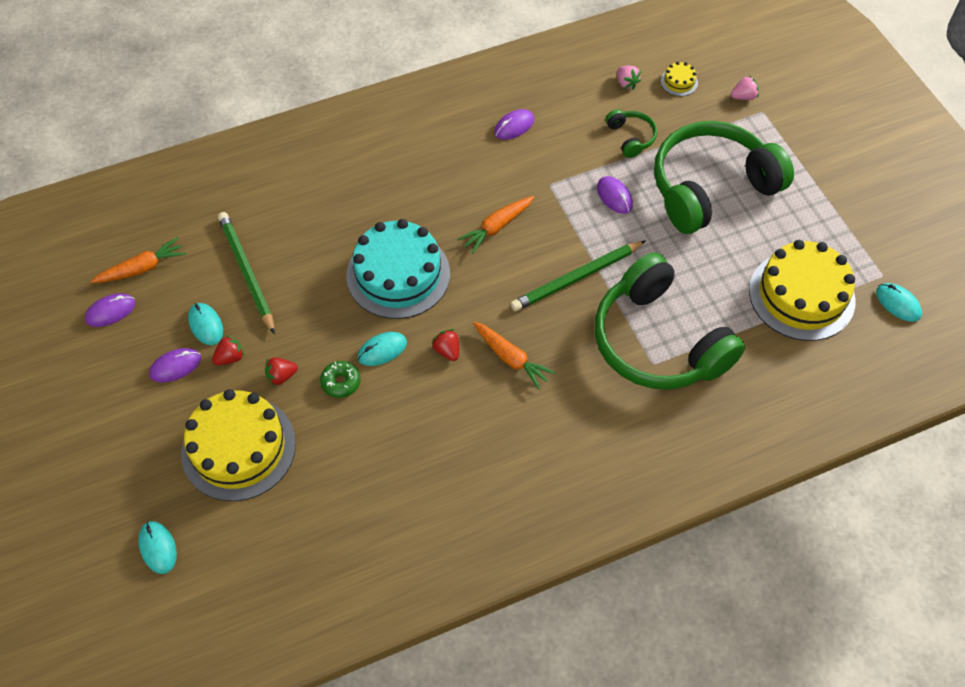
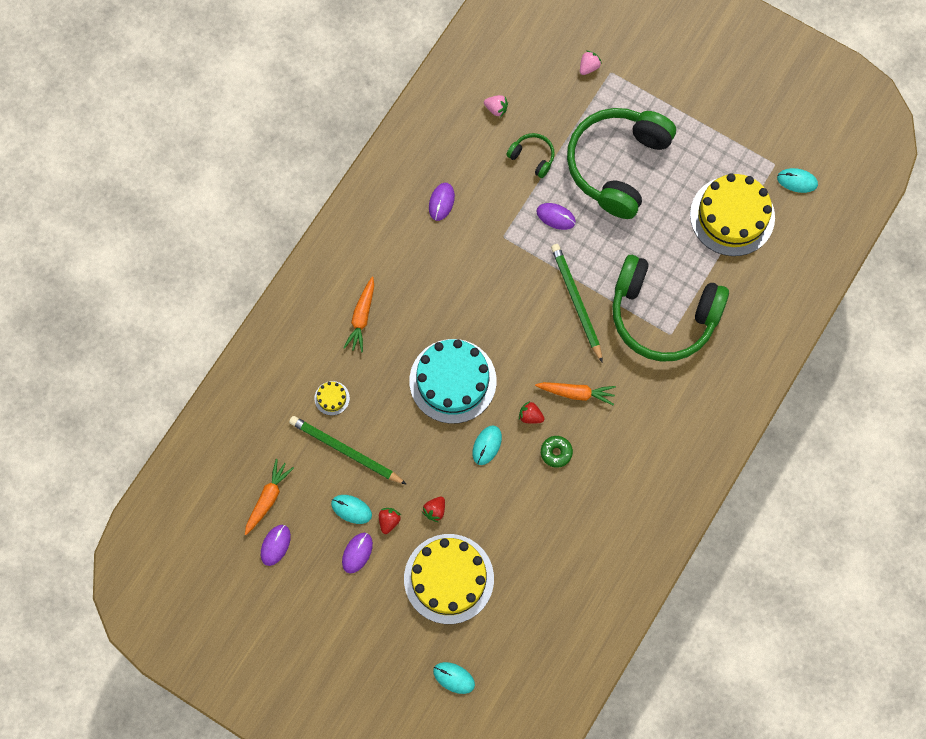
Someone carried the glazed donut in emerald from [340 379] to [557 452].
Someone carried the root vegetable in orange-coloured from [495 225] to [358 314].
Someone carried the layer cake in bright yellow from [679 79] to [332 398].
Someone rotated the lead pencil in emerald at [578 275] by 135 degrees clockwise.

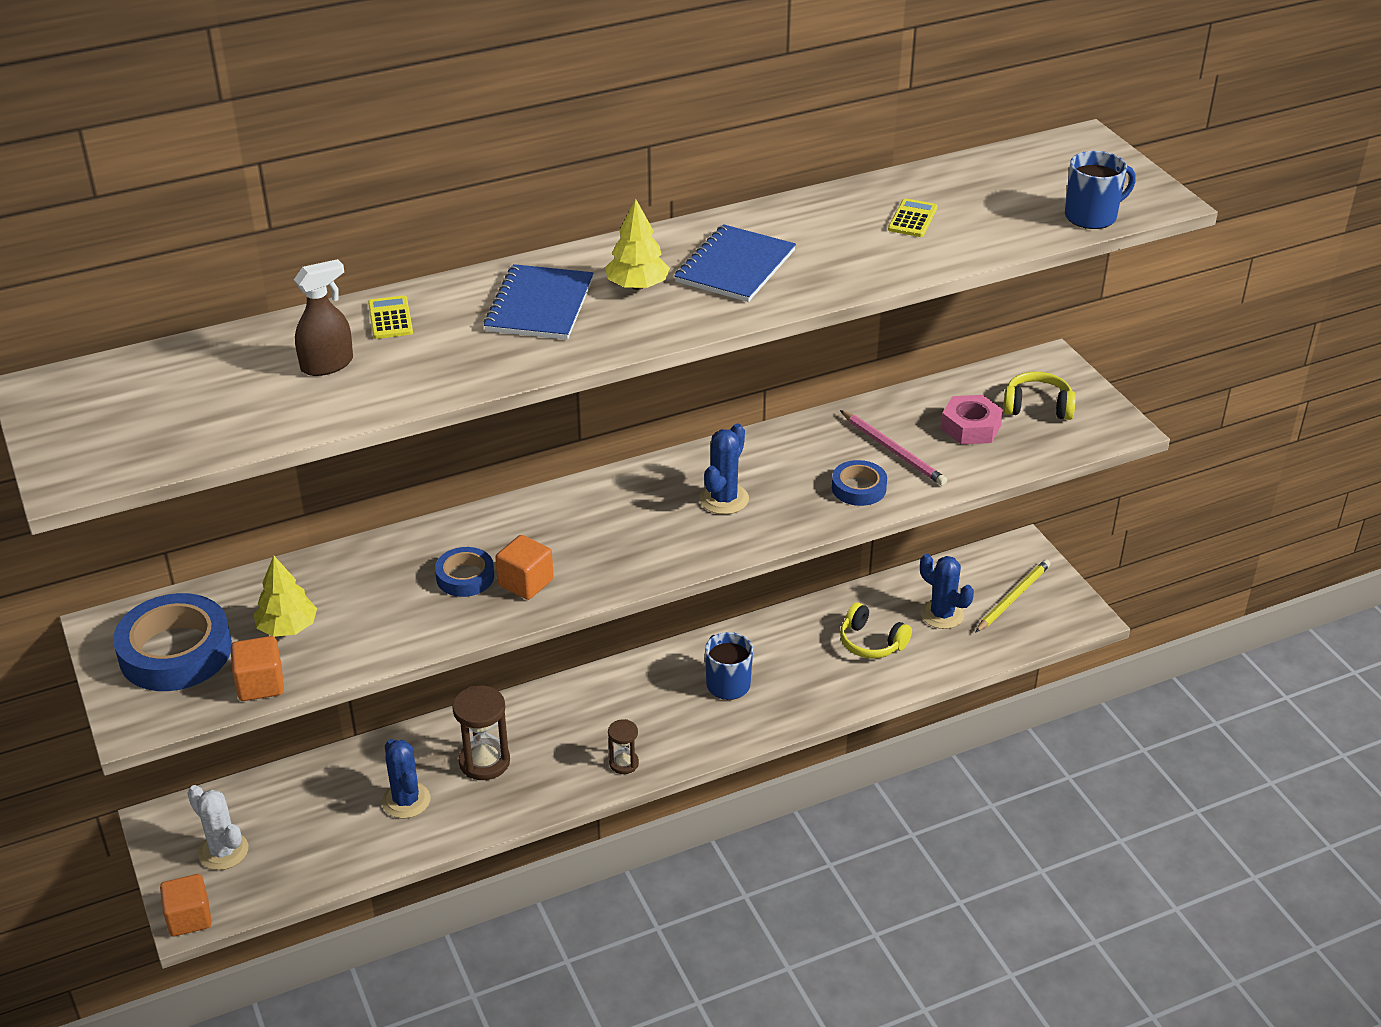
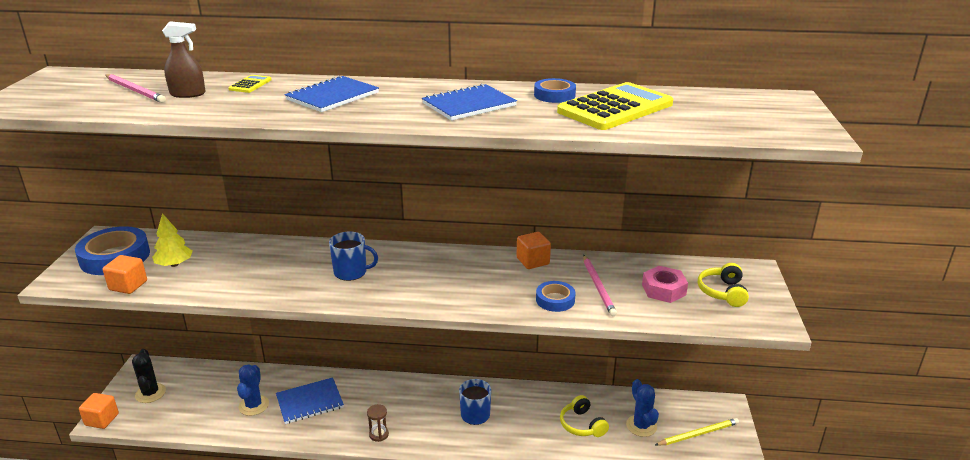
Someone took away the fir tree in bright yellow at [637 244].
Someone took away the saguaro cactus in cobalt at [724 469].
Someone put down the lead pencil in rose-pink at [135 88].
Someone carried the tape in cobalt from [464 572] to [555 90].
Someone carried the cube in orange-coloured from [524 567] to [534 250].
Someone carried the coffee mug in cobalt from [1100 190] to [353 256].
Someone swapped the sandglass in russet at [481 733] for the notepad in cobalt at [310 400].
Someone repainted the saguaro cactus in pure white at [217 827], which became the saguaro cactus in black at [149 376].
Someone rotated the headphones in bright yellow at [1039 396] by 120 degrees counterclockwise.
Someone scaled the calculator in bright yellow at [912 217] by 2.40.

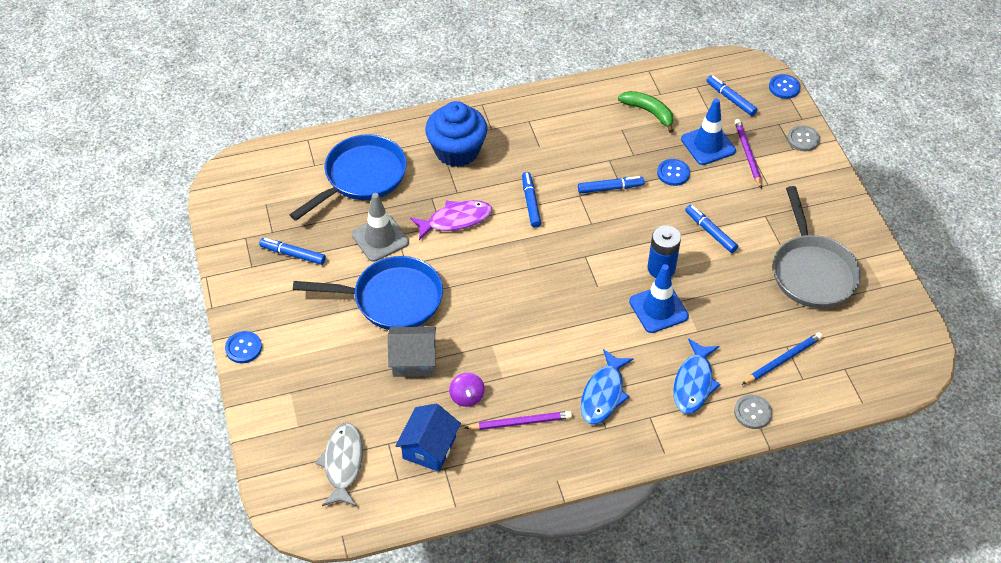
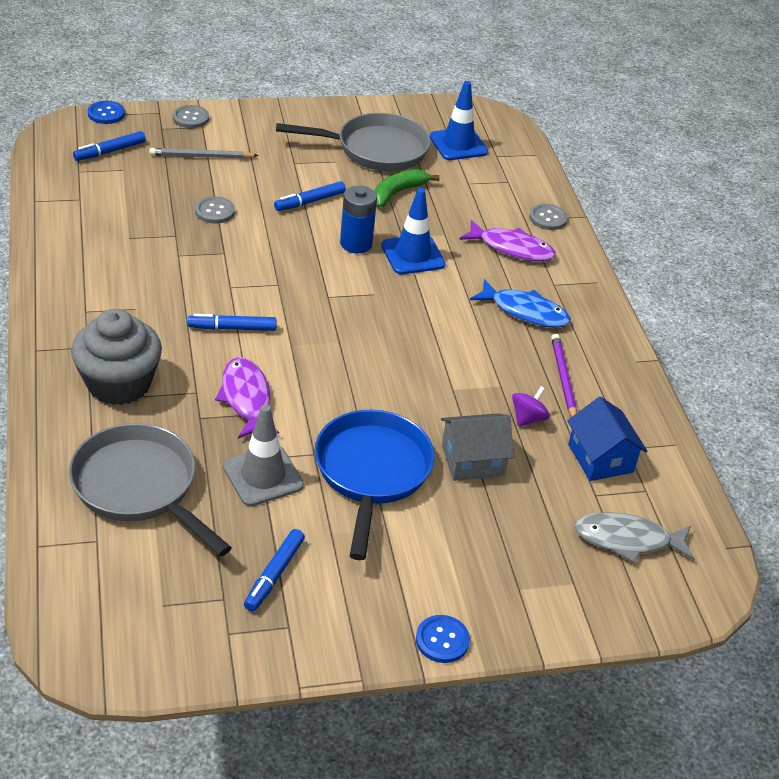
Someone took away the felt pen in cobalt at [611 184].
Someone took away the lead pencil in cobalt at [782 358].
Someone carried the banana fruit in emerald from [645 112] to [407 188].
Someone carried the safety cone in cobalt from [708 131] to [459 120].
Someone repainted the frying pan in cobalt at [348 177], which became the frying pan in ash-grey at [150 490].
Someone repainted the muffin in cobalt at [456 134], which became the muffin in ash-grey at [116 357].
Someone repainted the shirt button in cobalt at [673 172], which became the shirt button in ash-grey at [215 210].
Someone repainted the toy fish in cobalt at [697 376], which became the toy fish in royal purple at [507 240].
Someone repainted the lead pencil in royal purple at [748 154], which became the lead pencil in ash-grey at [204 153].
Someone rotated the cottage in ash-grey at [412 351] by 75 degrees clockwise.
Someone rotated the cottage in cobalt at [428 438] by 45 degrees clockwise.
Someone rotated the spinning top in royal purple at [467 390] by 45 degrees counterclockwise.

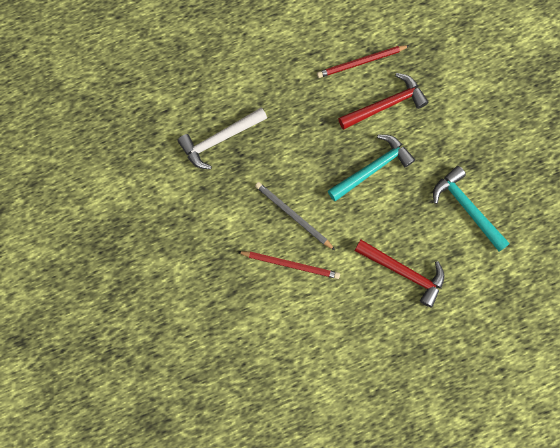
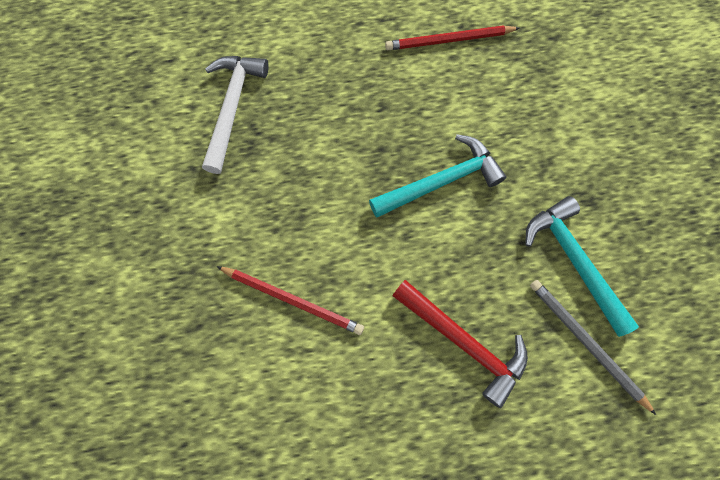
Someone took away the hammer in red at [383 101].
Someone carried the lead pencil in ash-grey from [295 216] to [593 347].
Someone rotated the hammer in pure white at [222 138] by 120 degrees clockwise.

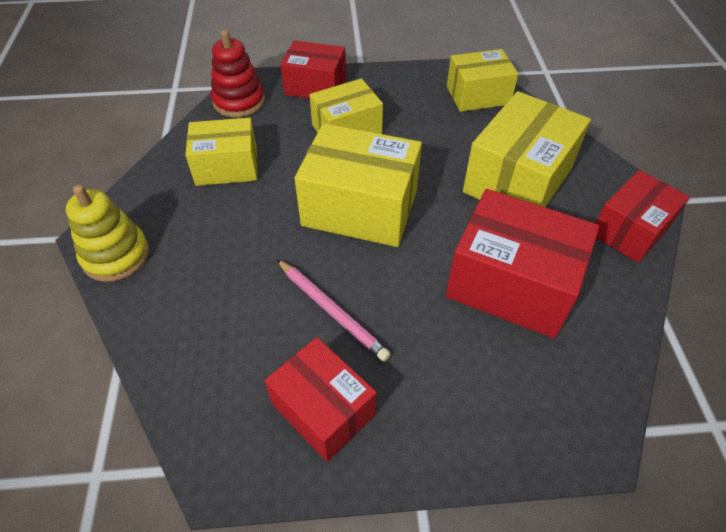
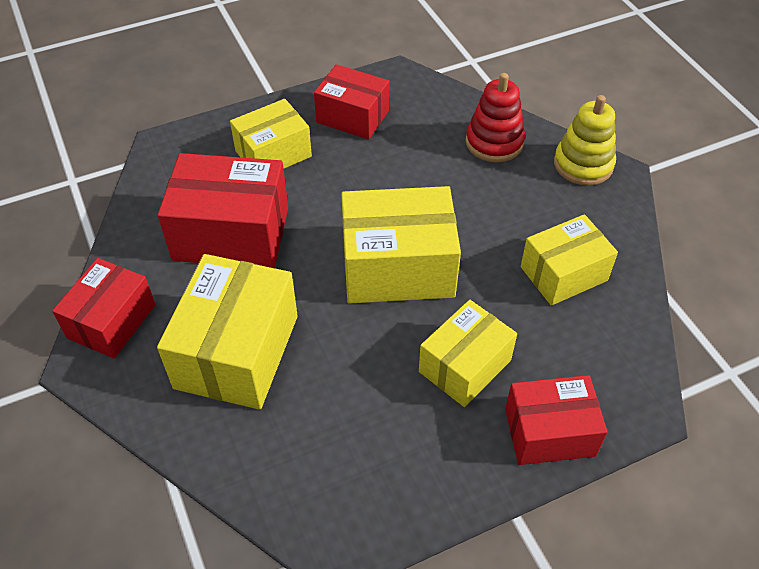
Someone took away the lead pencil in rose-pink at [334 310].
Someone carried the ring stacker in red from [238 73] to [495 117].
Someone carried the box in bright yellow from [482 80] to [271 134].

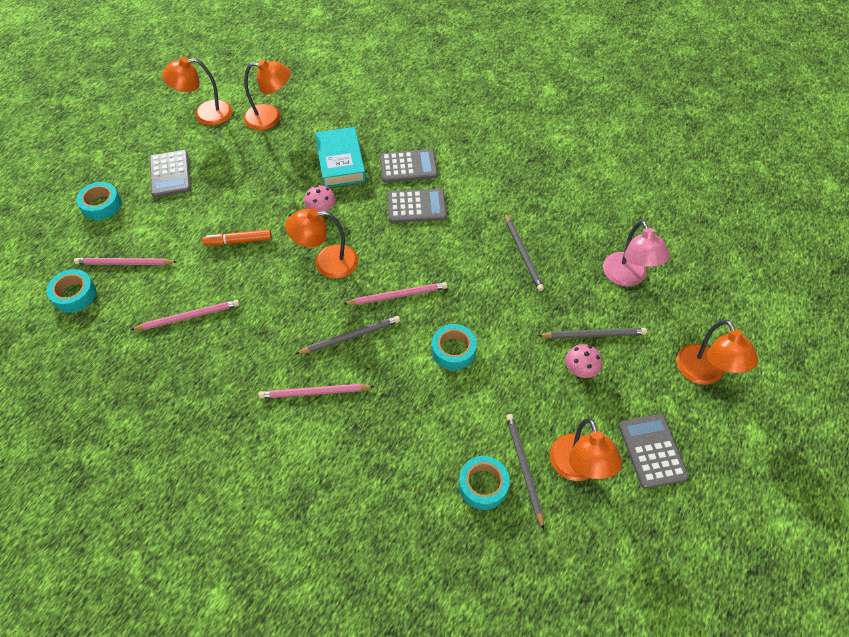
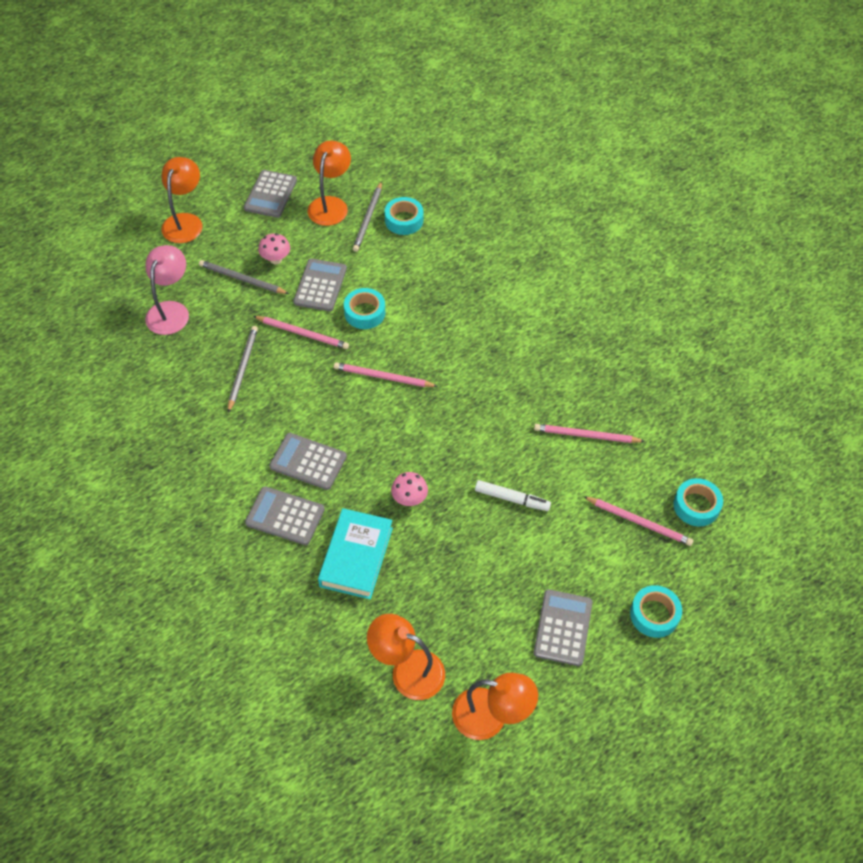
Someone took away the desk lamp in orange-coloured at [321 243].
Someone took away the lead pencil in ash-grey at [347 335].
Someone put down the calculator in ash-grey at [320 285].
Someone carried the lead pencil in rose-pink from [317 391] to [301 332].
Someone repainted the felt pen in orange-coloured at [237 237], which became the felt pen in pure white at [513 495].

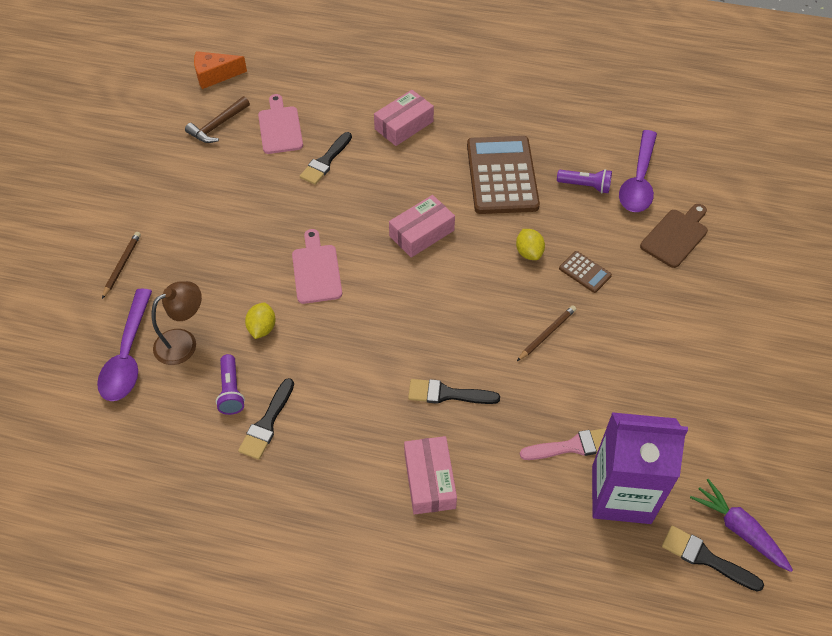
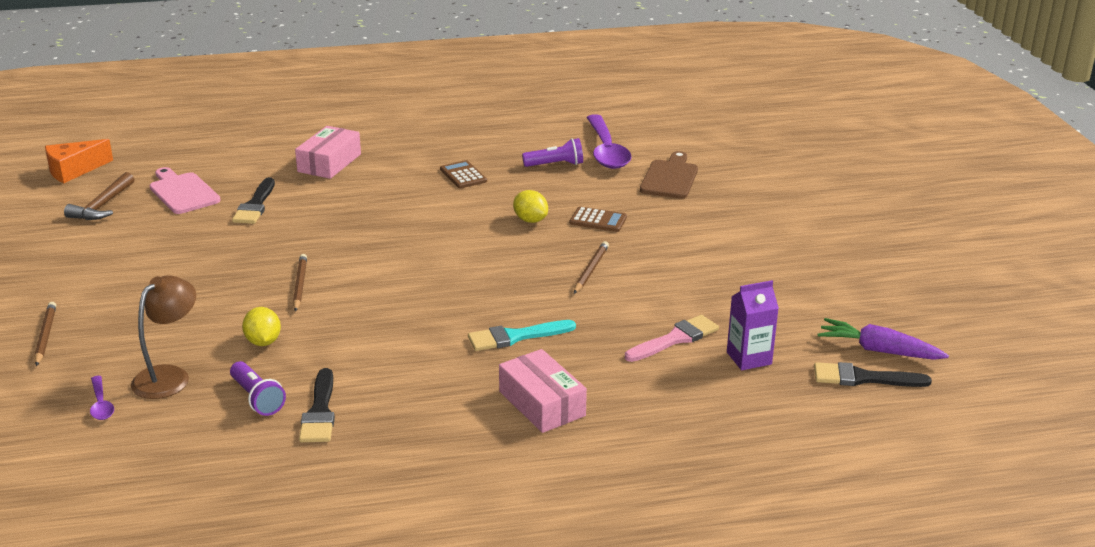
Someone took away the box in rose-pink at [422 226].
Someone swapped the cutting board in rose-pink at [317 266] for the lead pencil in russet at [300 283].
Someone repainted the paint brush in black at [454 391], which became the paint brush in teal at [522 335].
Someone scaled the spoon in royal purple at [124 345] by 0.45.
Someone scaled the calculator in russet at [503 175] by 0.43.
Someone scaled the carton in royal purple at [640 468] by 0.51.

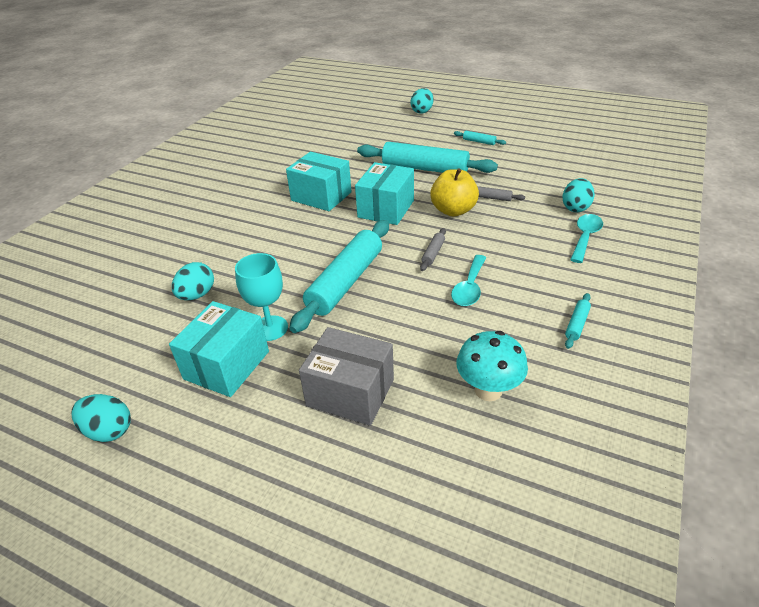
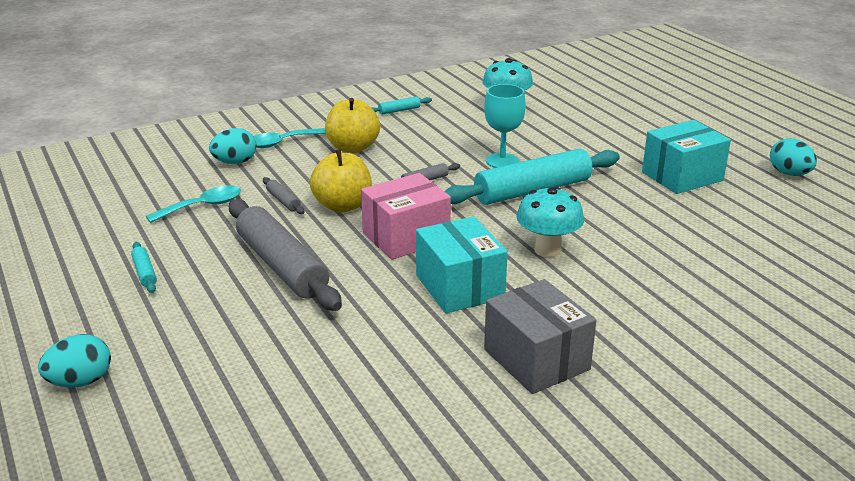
Someone took away the toy egg in teal at [193 281].
Someone put down the apple in bright yellow at [352 125].
Someone put down the toadstool in teal at [550 221].
Someone carried the wine glass in teal from [261 297] to [505 126].
Someone carried the box in ash-grey from [346 376] to [540 336].
Someone carried the spoon in teal from [468 280] to [193 204].
Someone repainted the box in teal at [384 193], which became the box in rose-pink at [406 216].
Someone repainted the pastry roller in teal at [427 157], which became the pastry roller in ash-grey at [285 255].

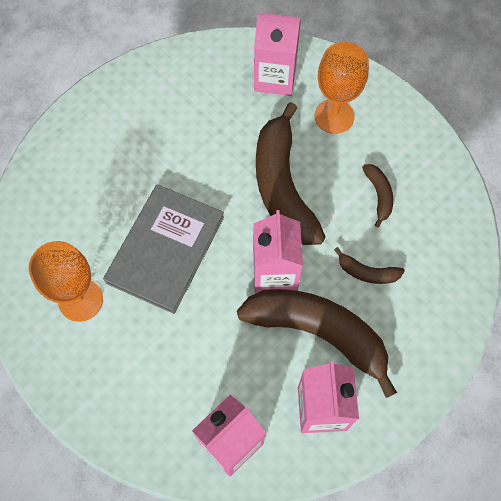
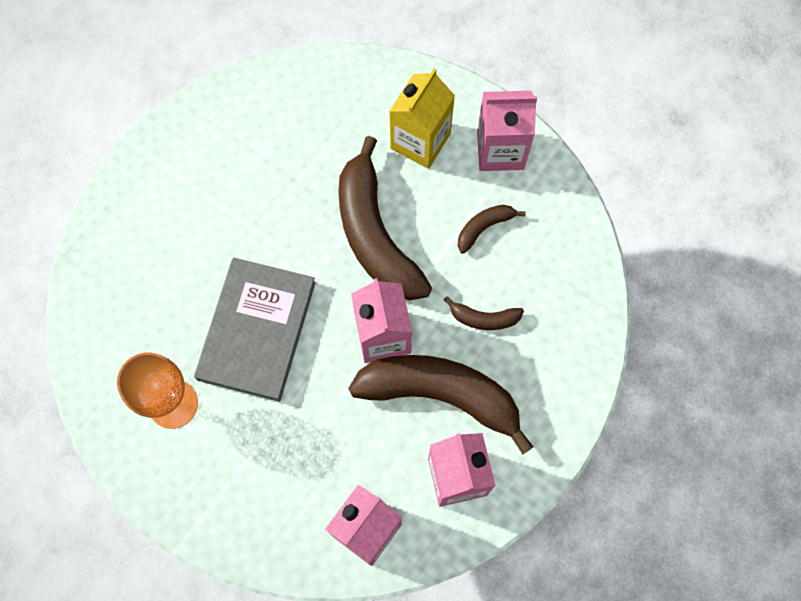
Someone carried the carton in rose-pink from [277 54] to [507 131].
Someone swapped the wine glass in orange-coloured at [341 88] for the carton in bright yellow at [422 119].
Someone rotated the banana fruit in russet at [377 196] by 105 degrees counterclockwise.

